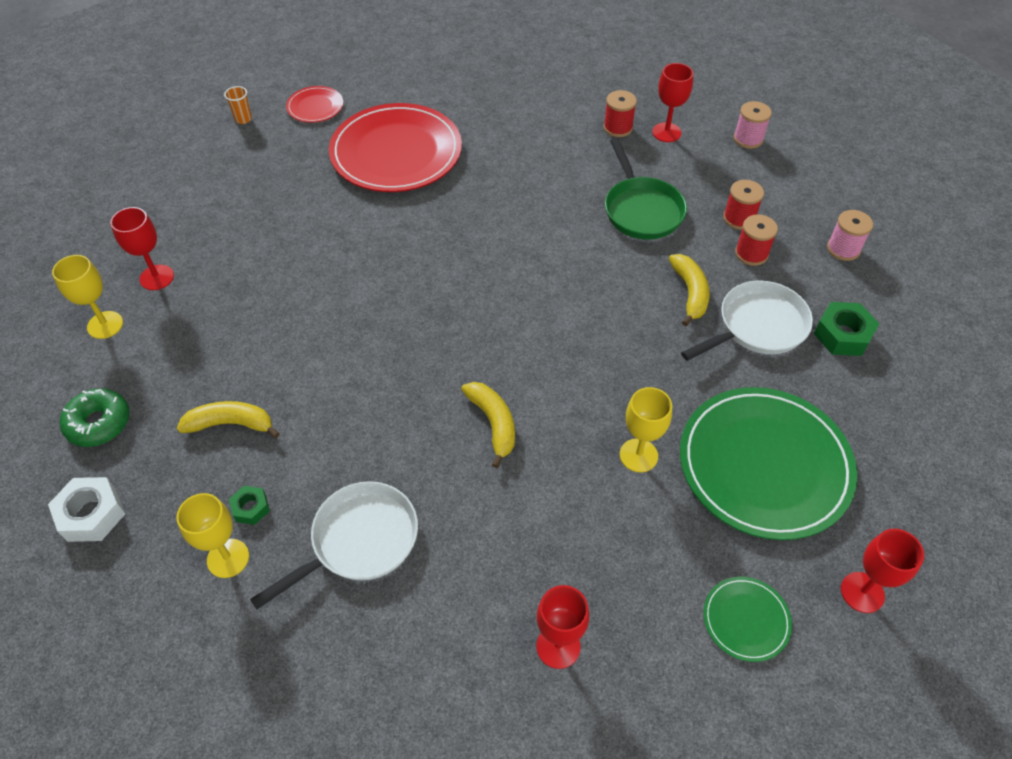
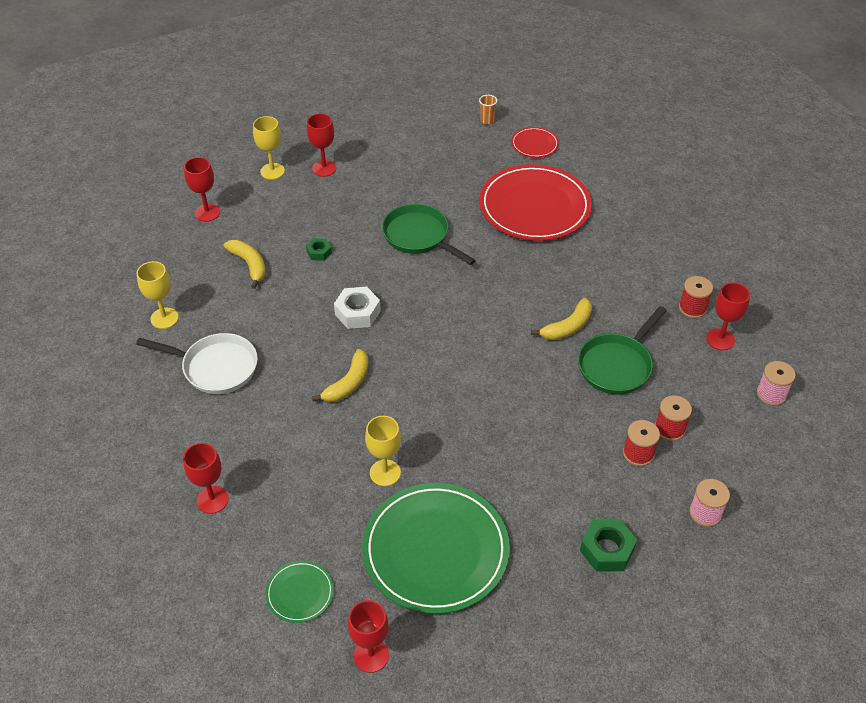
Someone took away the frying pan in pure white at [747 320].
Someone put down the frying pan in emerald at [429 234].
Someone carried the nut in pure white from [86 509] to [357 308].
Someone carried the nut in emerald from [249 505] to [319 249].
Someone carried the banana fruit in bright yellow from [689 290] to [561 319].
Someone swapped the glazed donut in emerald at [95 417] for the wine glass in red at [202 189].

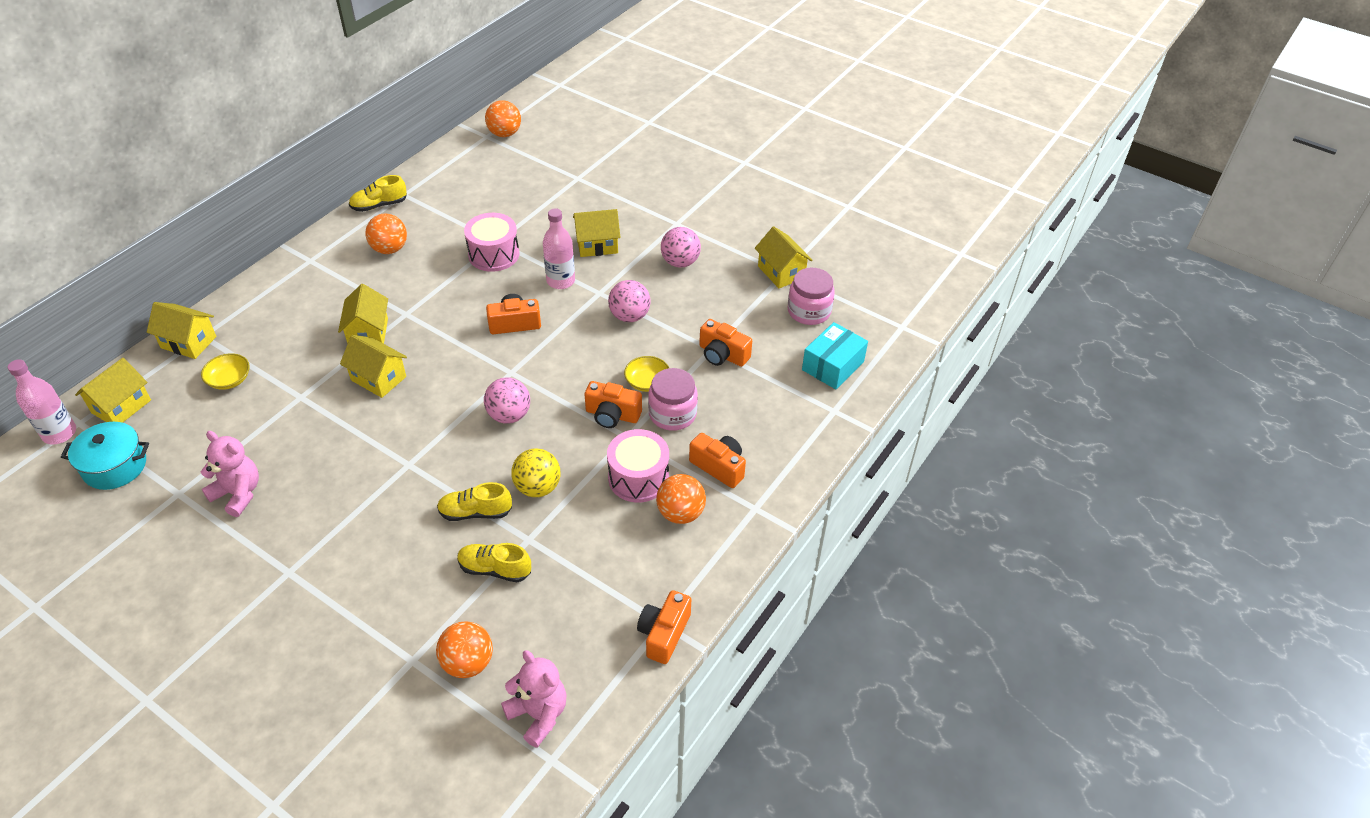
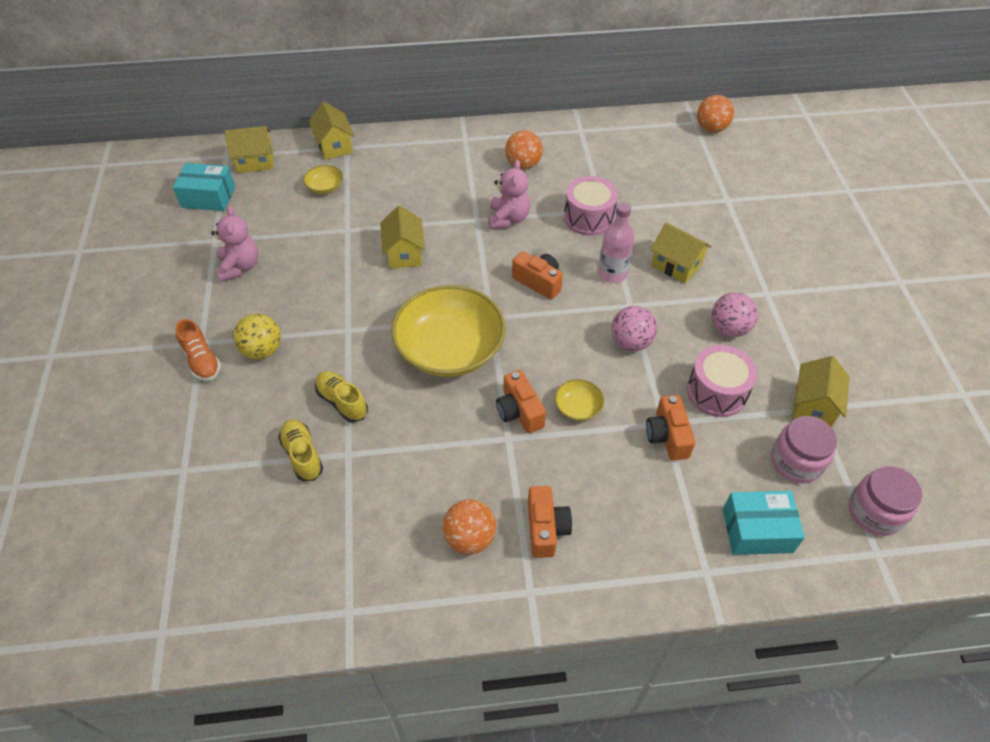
Someone took away the drink bottle in rose-pink at [42 401].
Someone took away the cottage in bright yellow at [363 314].
Someone took away the sneaker in bright yellow at [378 193].
Someone took away the sphere in orange-coloured at [464 649].
Someone took away the compact camera in orange-coloured at [664 627].
Someone put down the sneaker in orange-coloured at [198 350].
Someone carried the teddy bear in rose-pink from [534 699] to [509 194].
Someone carried the sphere in bright yellow from [535 472] to [257 336].
Someone carried the snare drum in rose-pink from [638 466] to [722 381].
Someone carried the jar in rose-pink from [673 399] to [885 501].
Someone swapped the pot in teal at [105 456] for the box in teal at [204 187].
Someone swapped the sphere in rose-pink at [507 400] for the deep dish in bright yellow at [448 331].

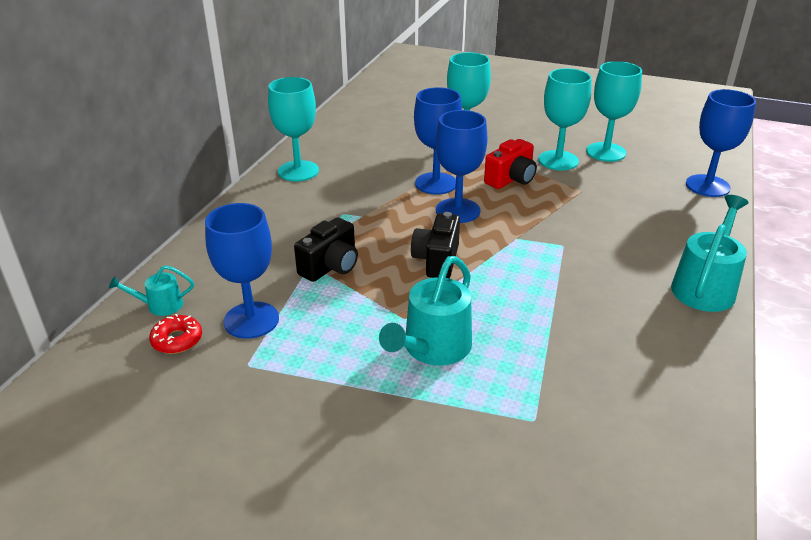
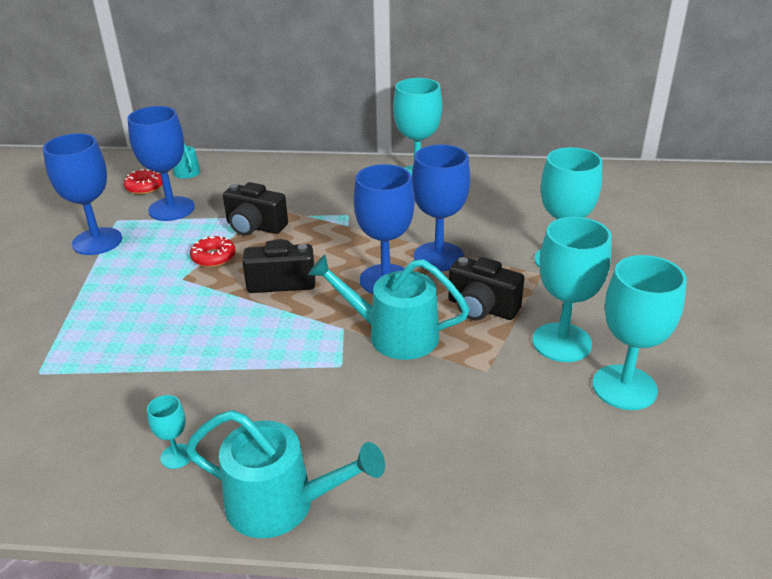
Someone put down the wine glass in teal at [169 432].
Someone put down the glazed donut in red at [213 251].
Someone carried the watering pot in teal from [425 310] to [389 307].
Someone carried the wine glass in cobalt from [721 143] to [82 194].
Someone repainted the compact camera in red at [510 164], which became the compact camera in black at [486 288].

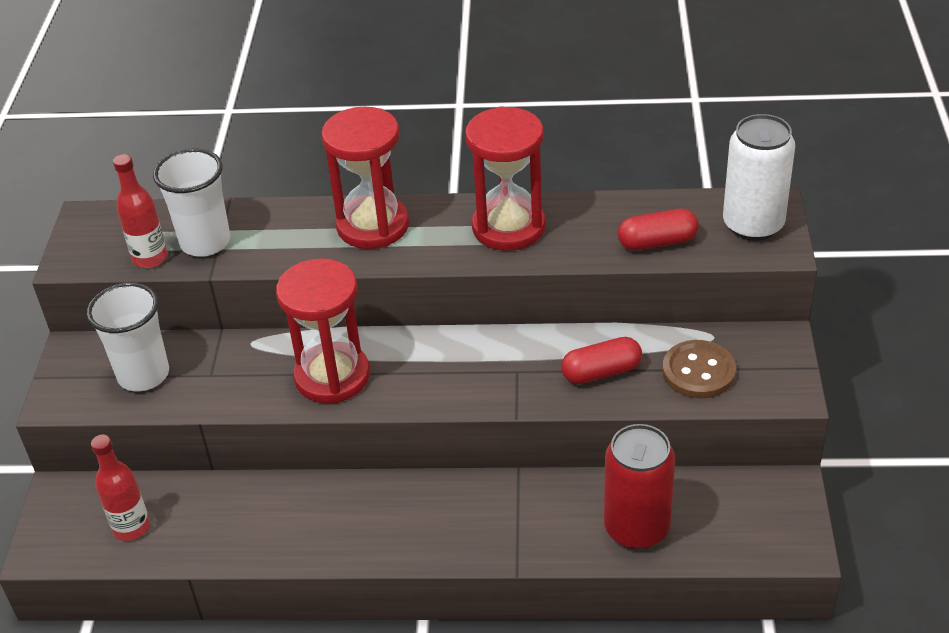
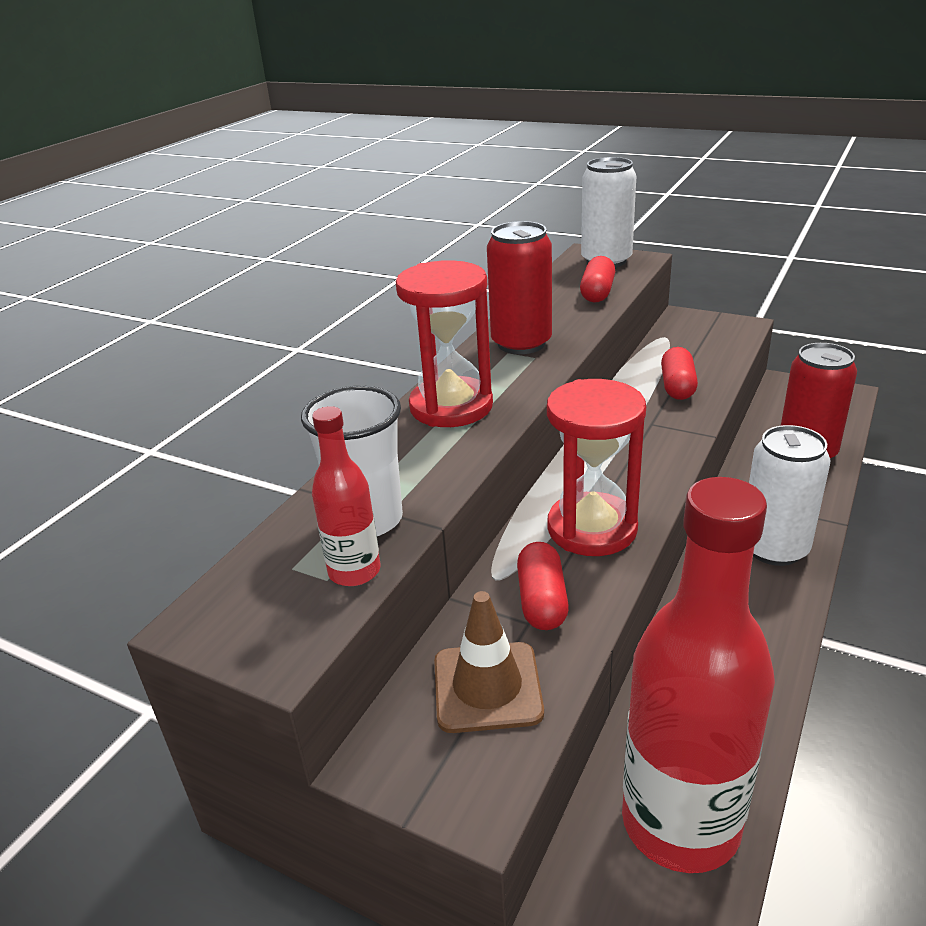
Someone took away the shirt button in russet at [699 369].
Someone put down the capsule in red at [543 586].
Someone put down the soda can in pure white at [789 495].
Someone swapped the beaker in pure white at [128 337] for the safety cone in russet at [489 662].
Someone swapped the sandglass in red at [505 178] for the soda can in red at [519 287].
Someone scaled the drink bottle in red at [120 488] by 2.12.

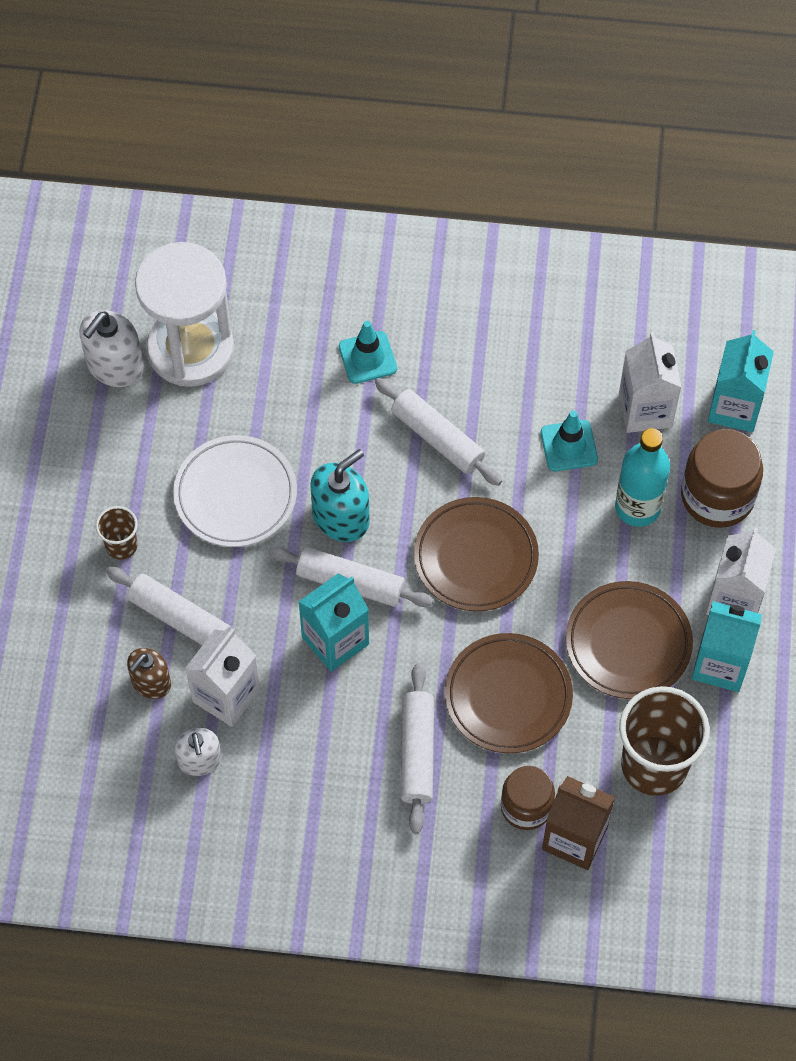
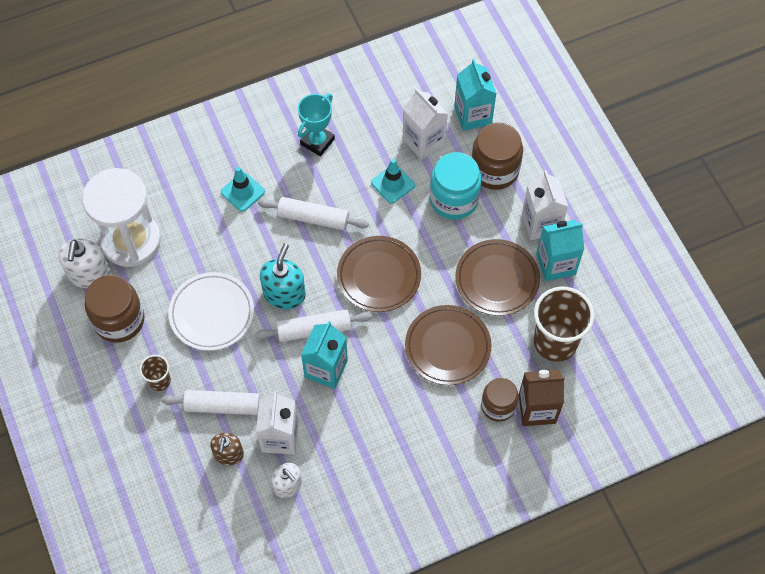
Someone took away the pastry roller in pure white at [417 748].
Someone put down the jar in russet at [114 309].
Someone put down the prize cup in teal at [316 124].
Someone swapped the drink bottle in teal at [642 477] for the jar in teal at [456 186].

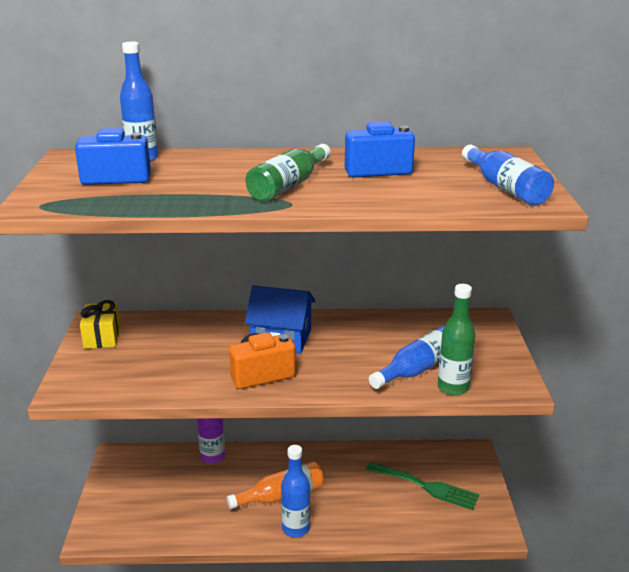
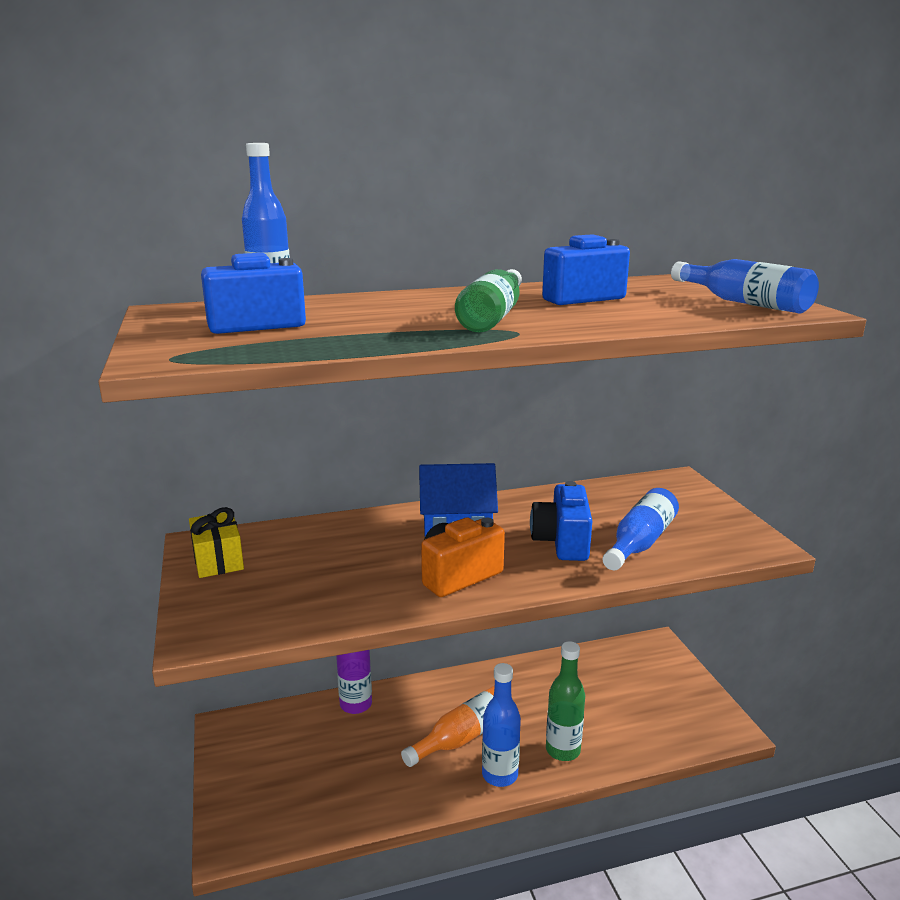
Someone took away the dinner fork in emerald at [422 486].
Someone put down the compact camera in cobalt at [561 521].
Someone carried the drink bottle in emerald from [456 339] to [565 701].

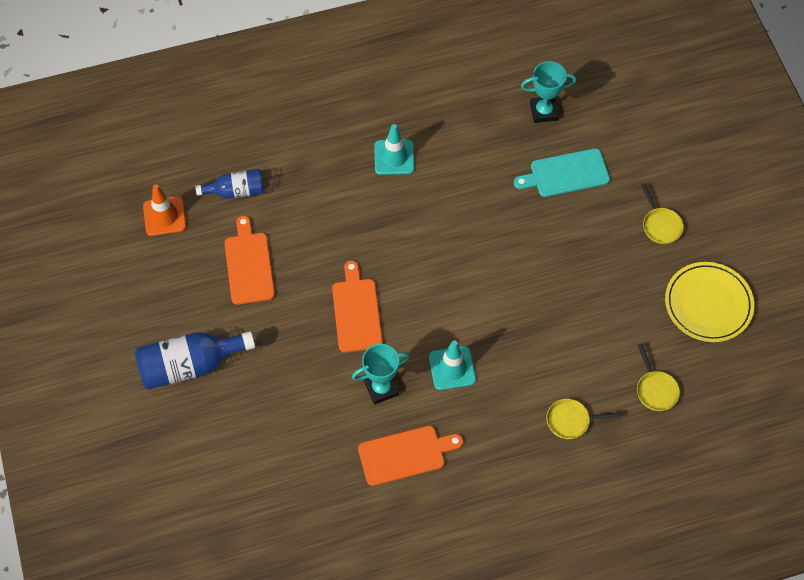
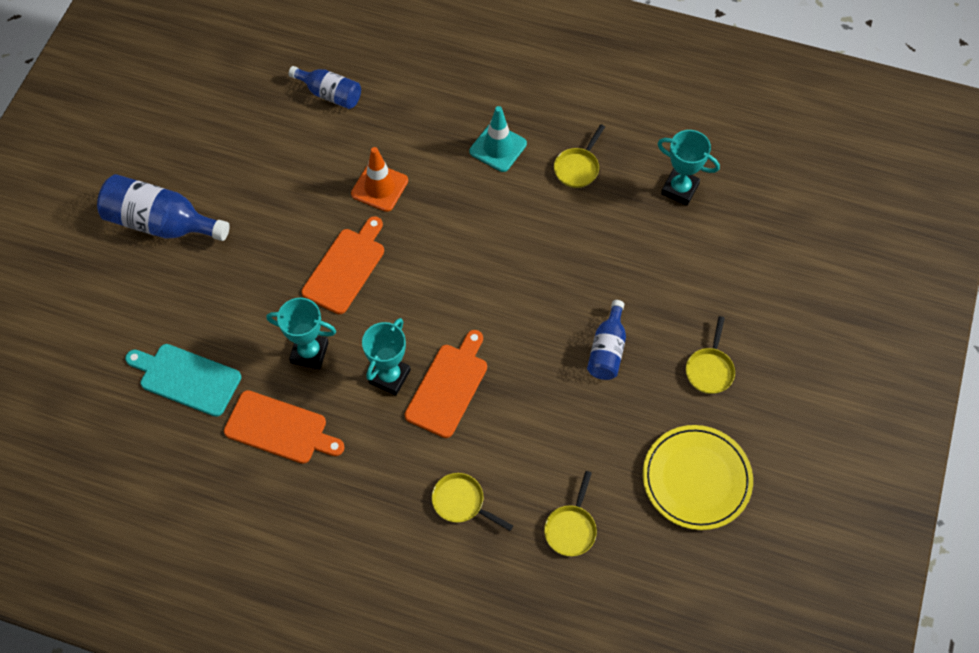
Someone put down the frying pan in bright yellow at [579 156].
Someone put down the drink bottle in cobalt at [606 340].
Someone carried the safety cone in orange-coloured from [164 210] to [379 179].
Someone carried the cutting board in orange-coloured from [250 260] to [446 384].
Someone carried the cutting board in teal from [562 172] to [183 380].
Someone swapped the safety cone in teal at [452 365] for the prize cup in teal at [386 356].

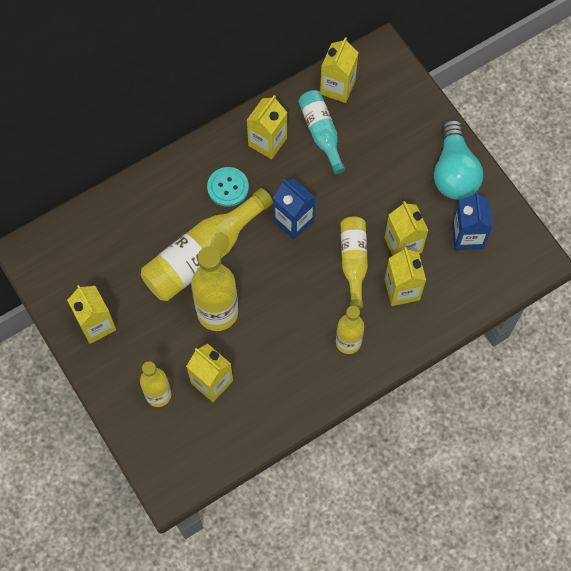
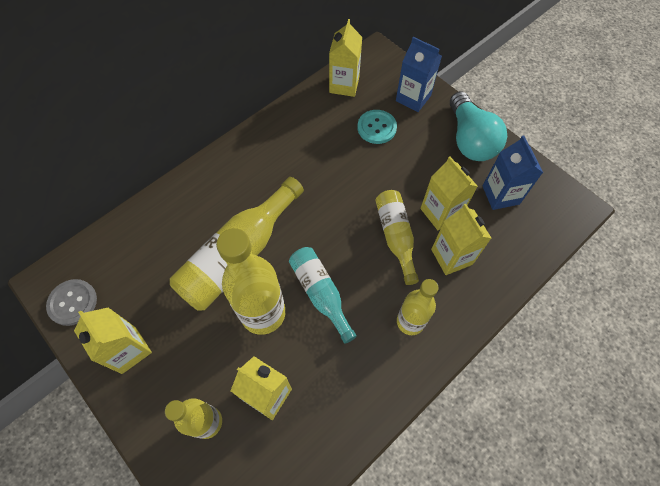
Someone took away the carton in bright yellow at [267 127].
Someone put down the shirt button in ash-grey at [71 302].
Someone carried the shirt button in teal from [228 187] to [377 127].
Someone carried the carton in cobalt from [294 209] to [419 74].
Someone carried the drink bottle in teal from [321 132] to [323 295].

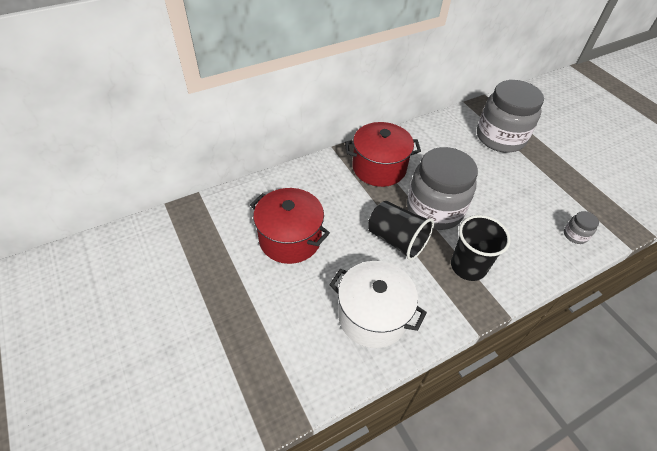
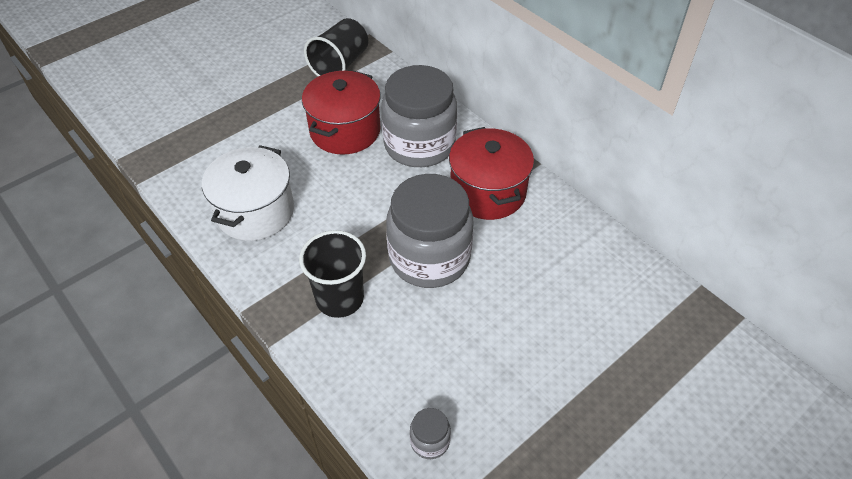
Someone carried the beaker in black from [401 230] to [336 47].
Someone carried the jar in ash-grey from [510 116] to [419 116].

